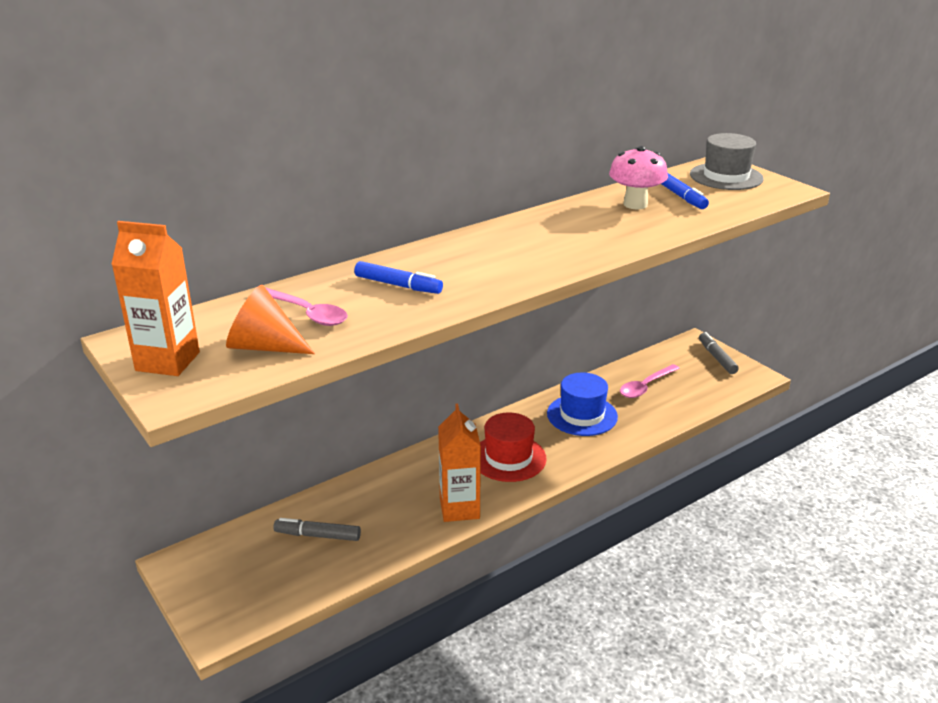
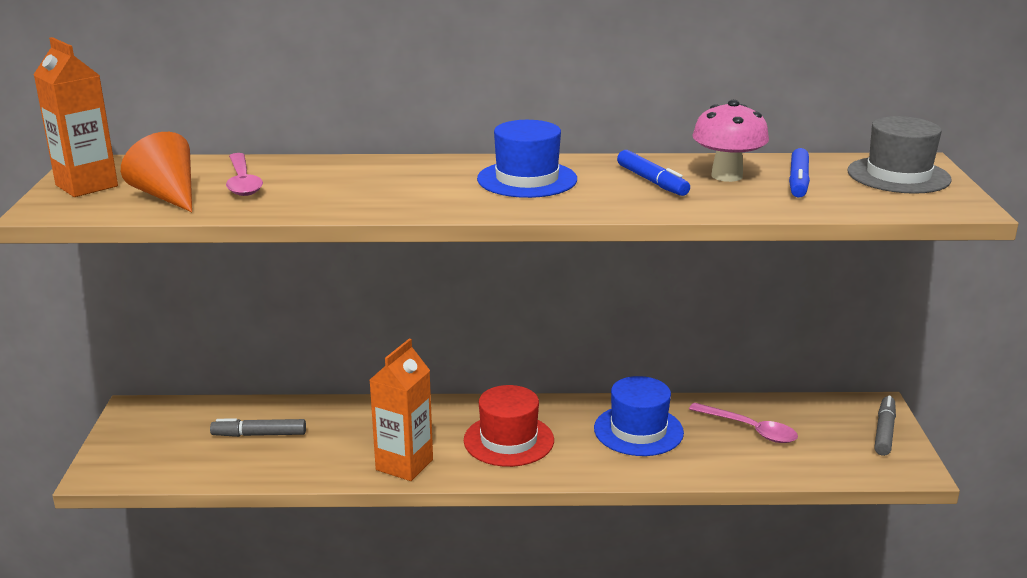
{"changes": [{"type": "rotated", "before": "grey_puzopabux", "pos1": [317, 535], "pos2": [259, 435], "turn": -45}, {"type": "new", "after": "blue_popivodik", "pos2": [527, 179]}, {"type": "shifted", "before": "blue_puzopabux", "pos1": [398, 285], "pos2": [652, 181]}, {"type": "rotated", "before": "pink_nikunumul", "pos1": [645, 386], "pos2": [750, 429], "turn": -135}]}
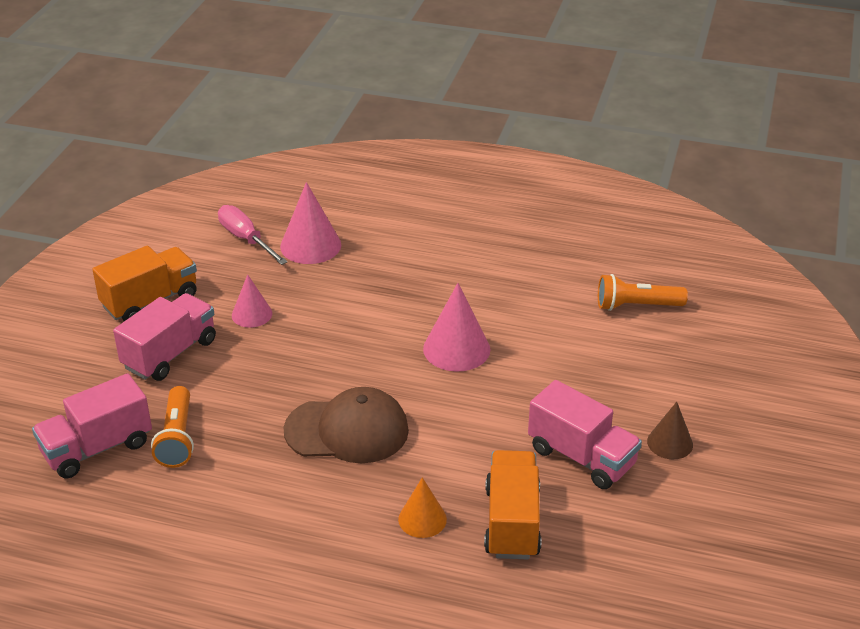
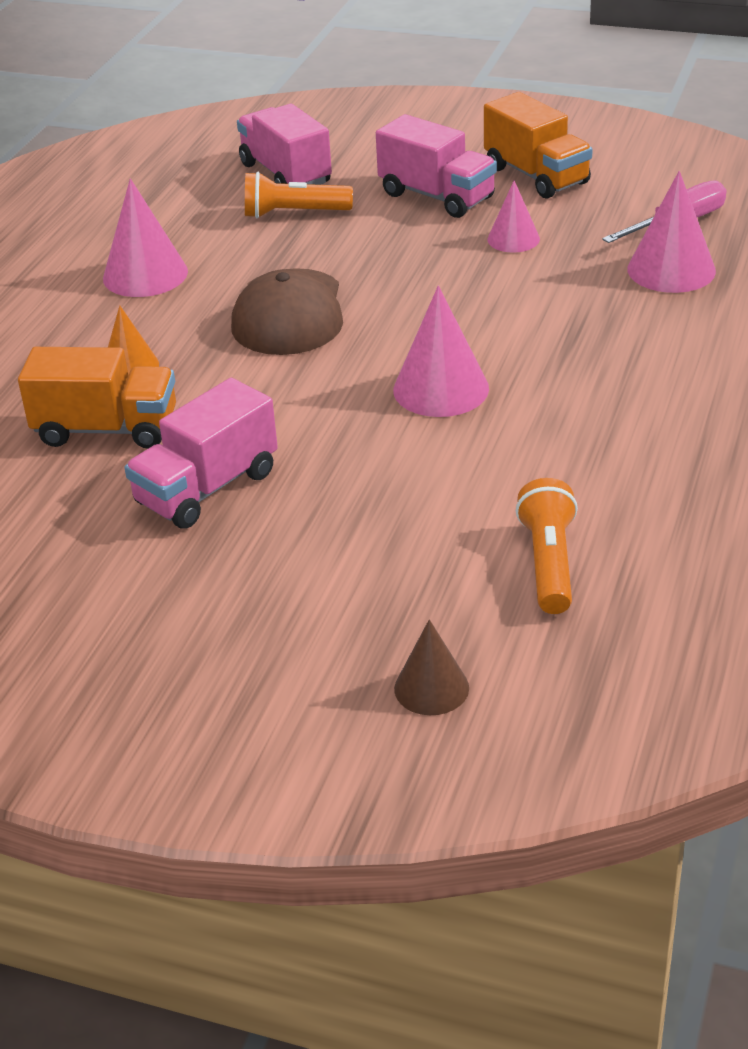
{"changes": [{"type": "new", "after": "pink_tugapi", "pos2": [145, 274]}, {"type": "shifted", "before": "brown_tugapi", "pos1": [670, 443], "pos2": [431, 688]}]}
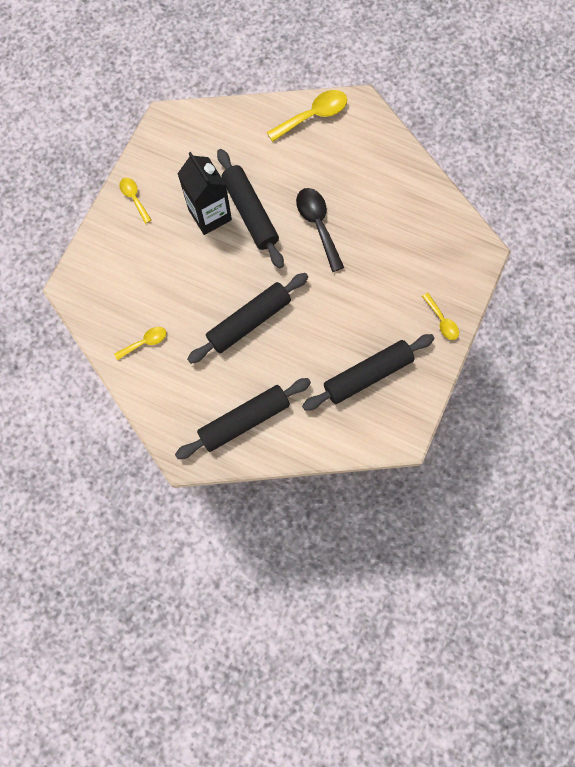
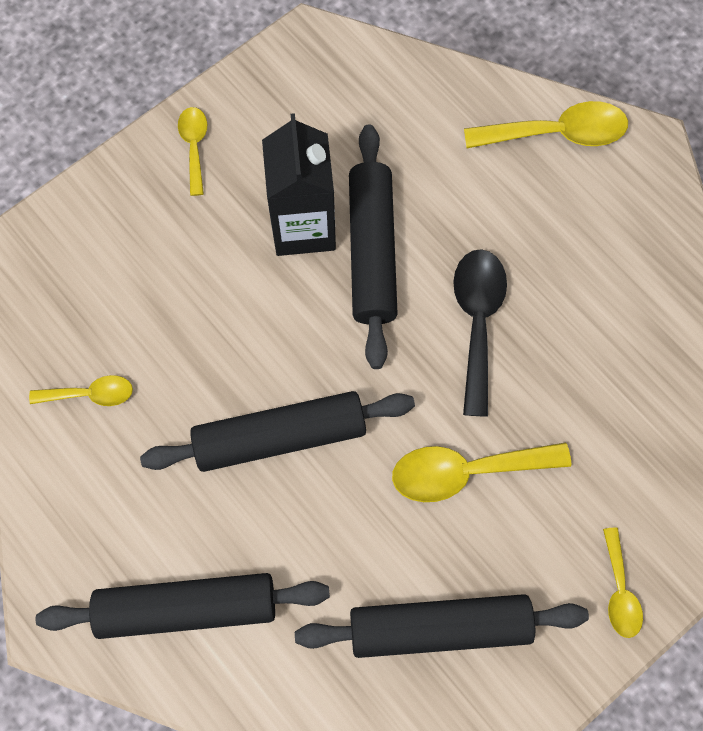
{"changes": [{"type": "new", "after": "yellow_nikunumul", "pos2": [466, 471]}]}
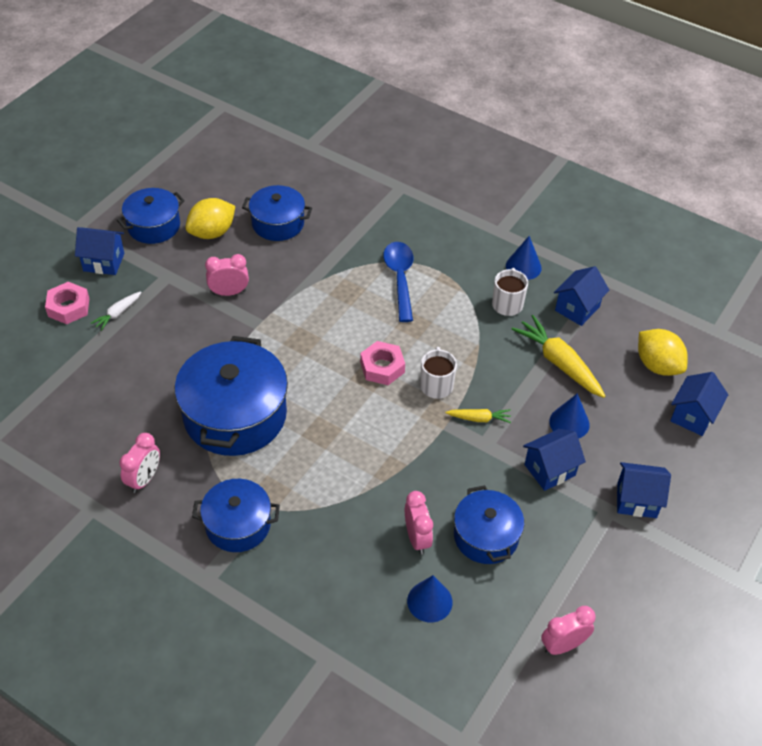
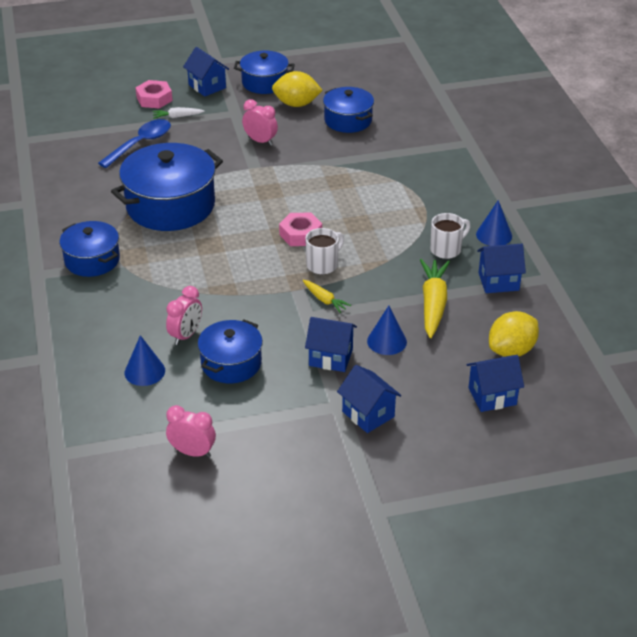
{"changes": [{"type": "shifted", "before": "blue_nikunumul", "pos1": [400, 279], "pos2": [140, 144]}, {"type": "rotated", "before": "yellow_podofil", "pos1": [657, 365], "pos2": [511, 350], "turn": 45}, {"type": "gone", "before": "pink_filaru", "pos1": [144, 479]}]}
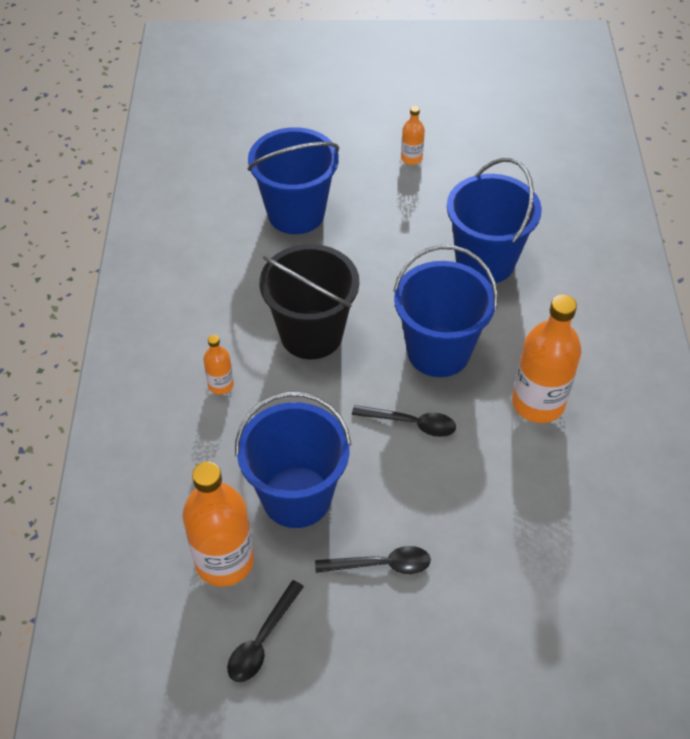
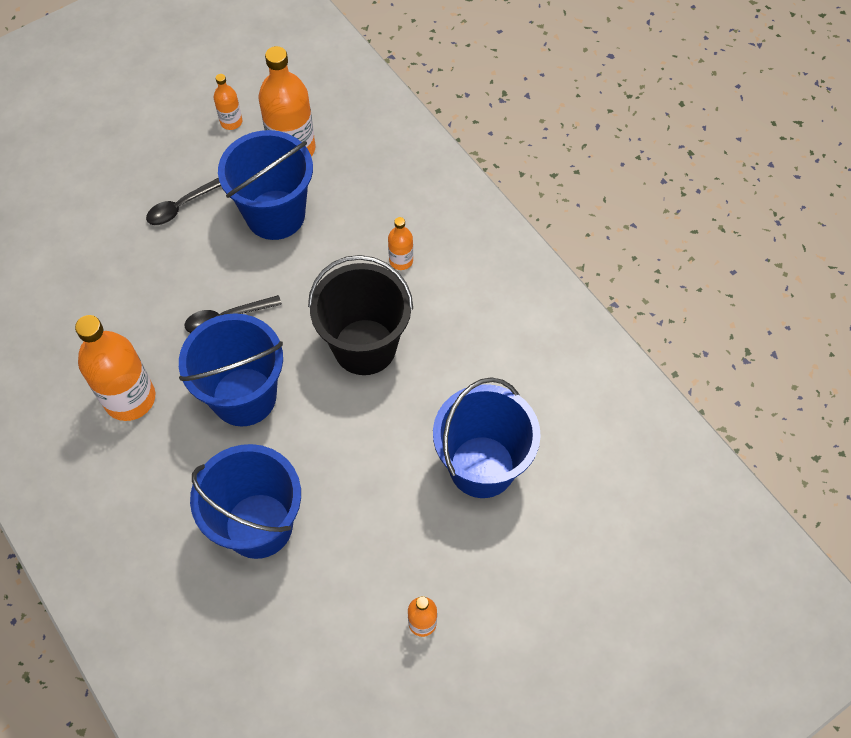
{"changes": [{"type": "swapped", "before": "black_nikunumul", "after": "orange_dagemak", "pos1": [262, 640], "pos2": [231, 122]}]}
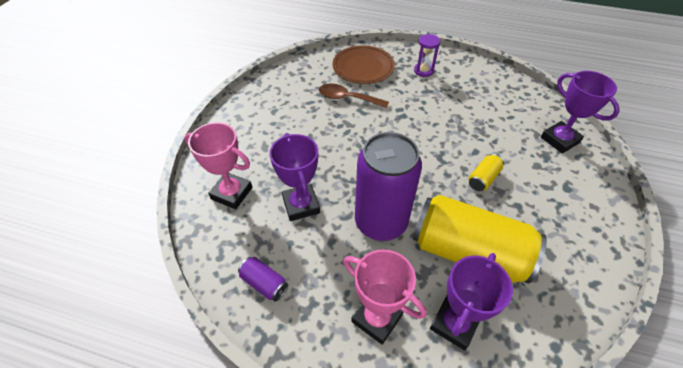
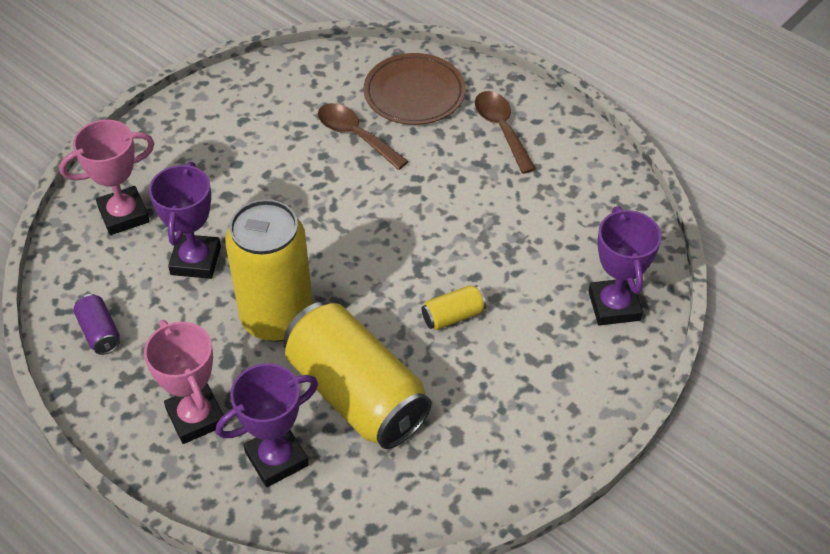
{"changes": [{"type": "rotated", "before": "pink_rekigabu", "pos1": [232, 193], "pos2": [124, 215], "turn": -75}, {"type": "repainted", "before": "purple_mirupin", "after": "yellow_mirupin", "pos1": [381, 222], "pos2": [277, 318]}, {"type": "swapped", "before": "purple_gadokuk", "after": "brown_nikunumul", "pos1": [423, 71], "pos2": [501, 129]}]}
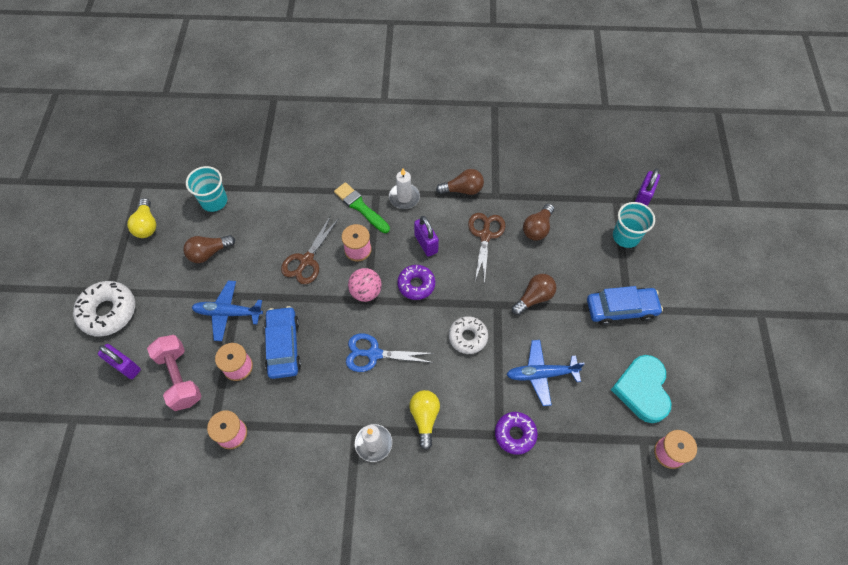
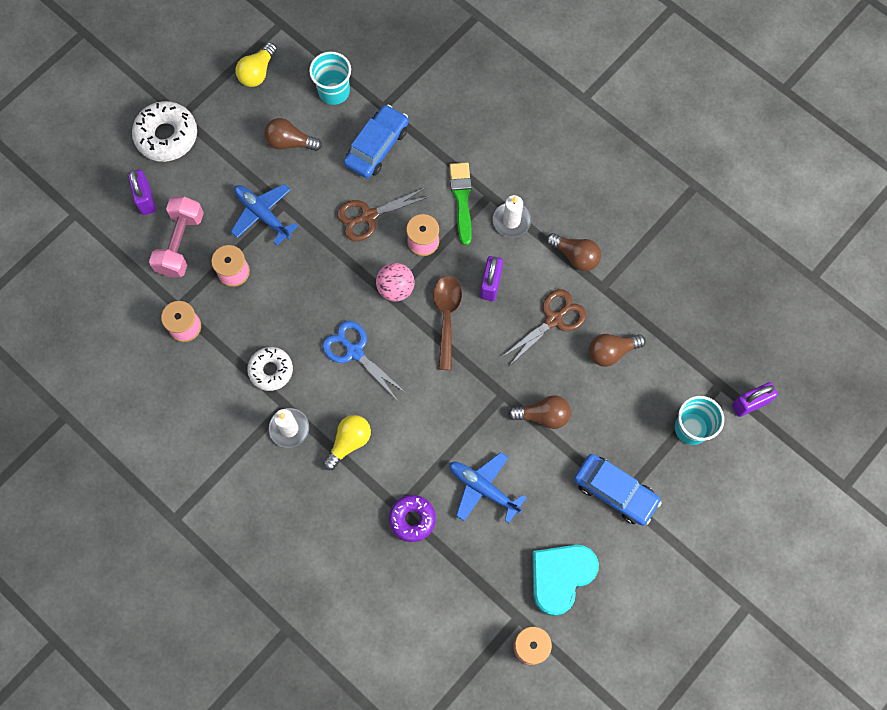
{"changes": [{"type": "shifted", "before": "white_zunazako", "pos1": [468, 337], "pos2": [271, 370]}, {"type": "shifted", "before": "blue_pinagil", "pos1": [283, 346], "pos2": [377, 146]}, {"type": "swapped", "before": "purple_zunazako", "after": "brown_nikunumul", "pos1": [416, 284], "pos2": [446, 317]}]}
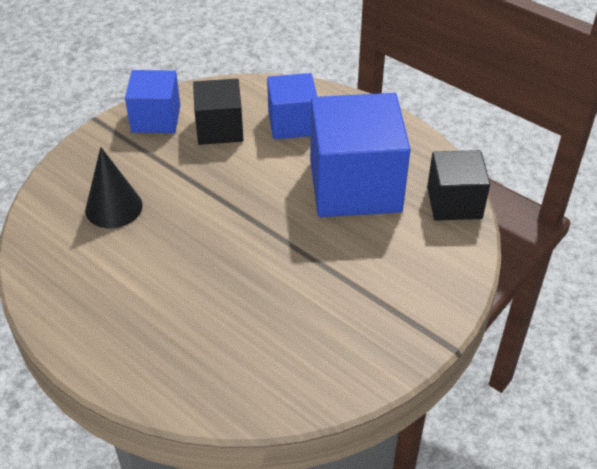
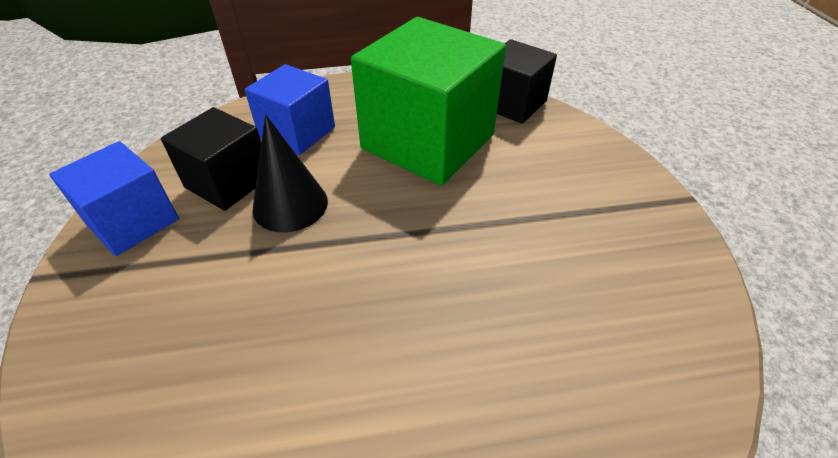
{"changes": [{"type": "shifted", "before": "black_tugapi", "pos1": [114, 207], "pos2": [290, 205]}, {"type": "repainted", "before": "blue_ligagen", "after": "green_ligagen", "pos1": [355, 186], "pos2": [428, 142]}]}
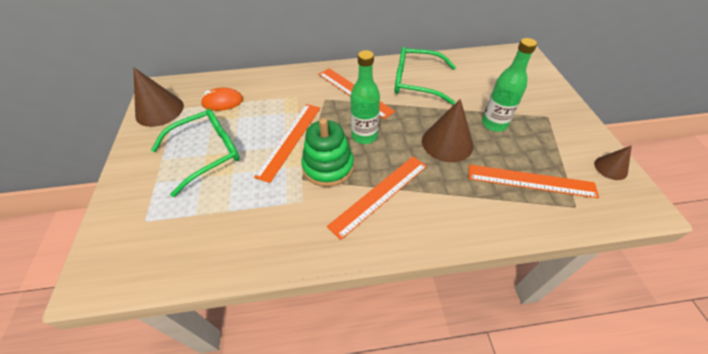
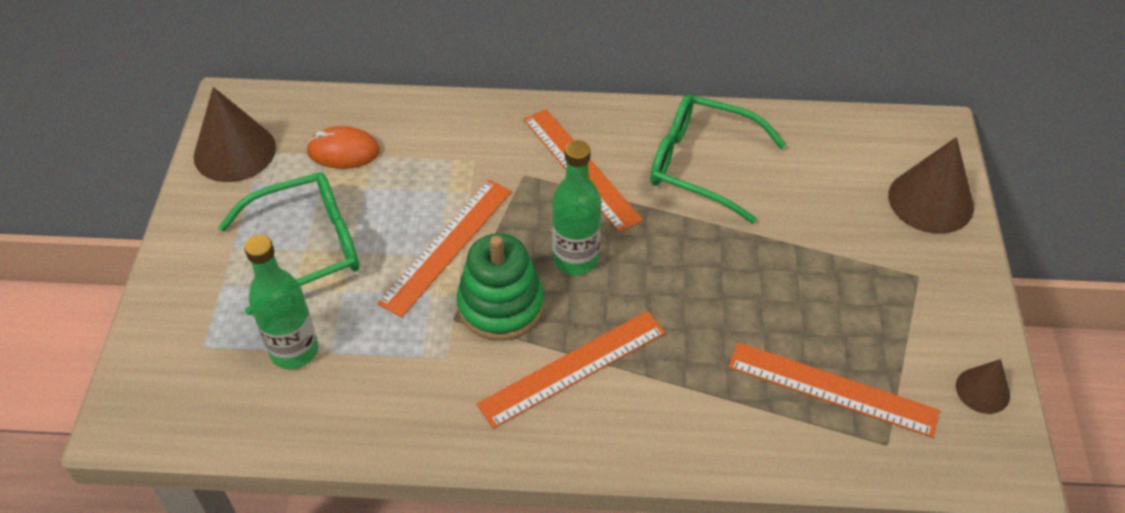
{"changes": [{"type": "shifted", "before": "green_dagemak", "pos1": [494, 124], "pos2": [294, 351]}, {"type": "shifted", "before": "brown_tugapi", "pos1": [447, 143], "pos2": [930, 201]}]}
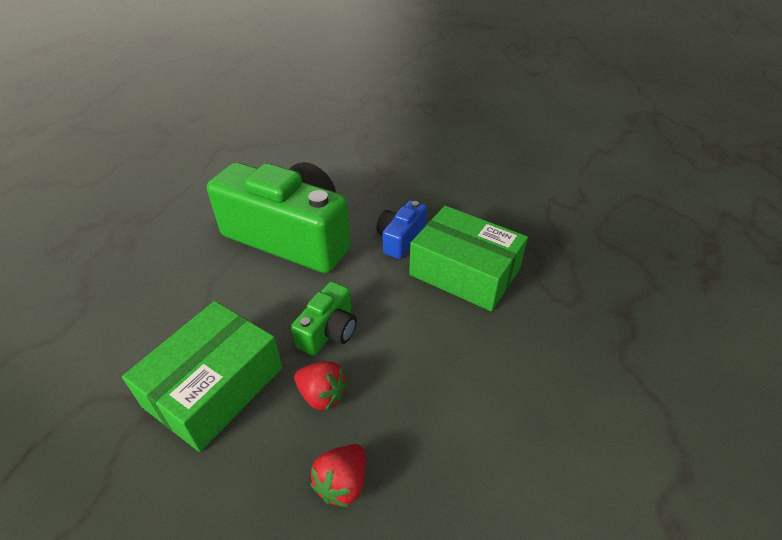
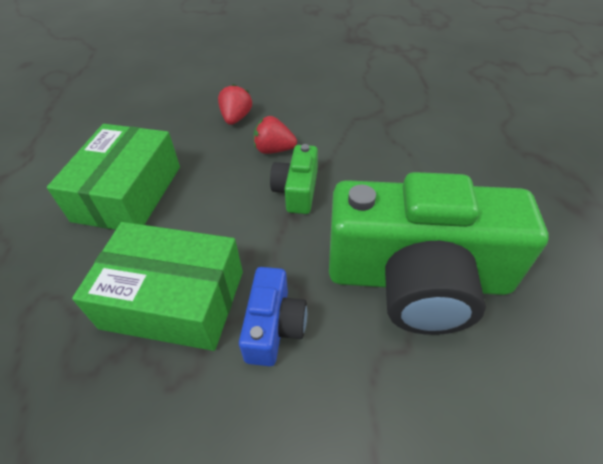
{"changes": [{"type": "shifted", "before": "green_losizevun", "pos1": [214, 387], "pos2": [128, 193]}]}
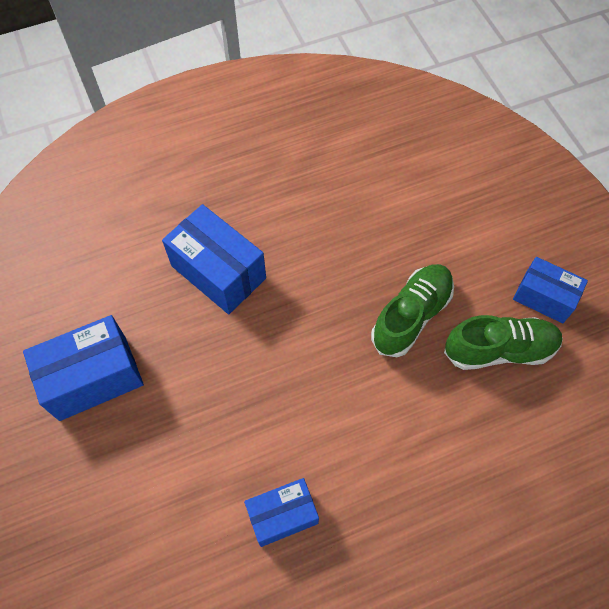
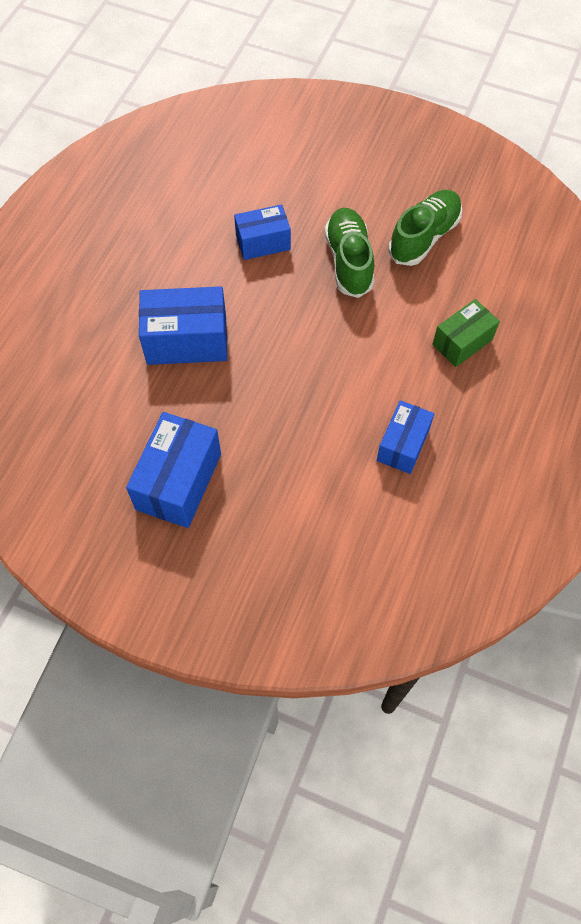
{"changes": [{"type": "shifted", "before": "blue_losizevun", "pos1": [544, 297], "pos2": [263, 242]}, {"type": "new", "after": "green_losizevun", "pos2": [462, 342]}]}
